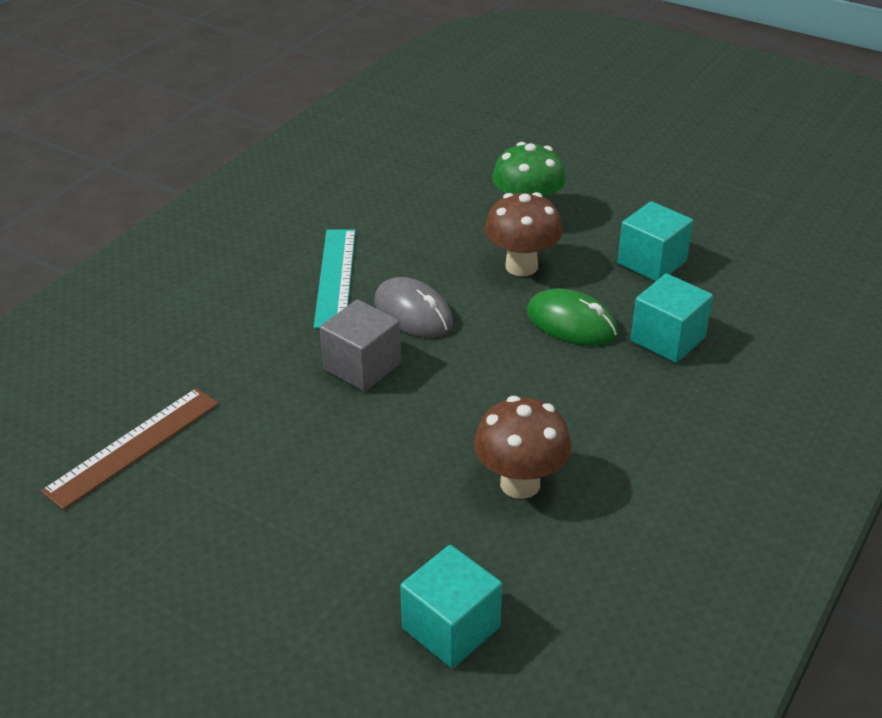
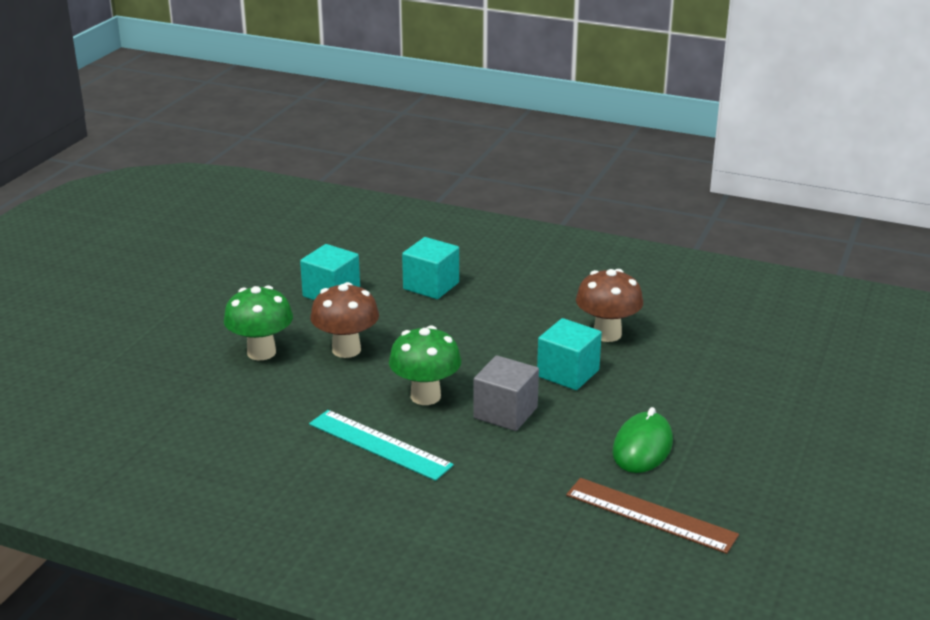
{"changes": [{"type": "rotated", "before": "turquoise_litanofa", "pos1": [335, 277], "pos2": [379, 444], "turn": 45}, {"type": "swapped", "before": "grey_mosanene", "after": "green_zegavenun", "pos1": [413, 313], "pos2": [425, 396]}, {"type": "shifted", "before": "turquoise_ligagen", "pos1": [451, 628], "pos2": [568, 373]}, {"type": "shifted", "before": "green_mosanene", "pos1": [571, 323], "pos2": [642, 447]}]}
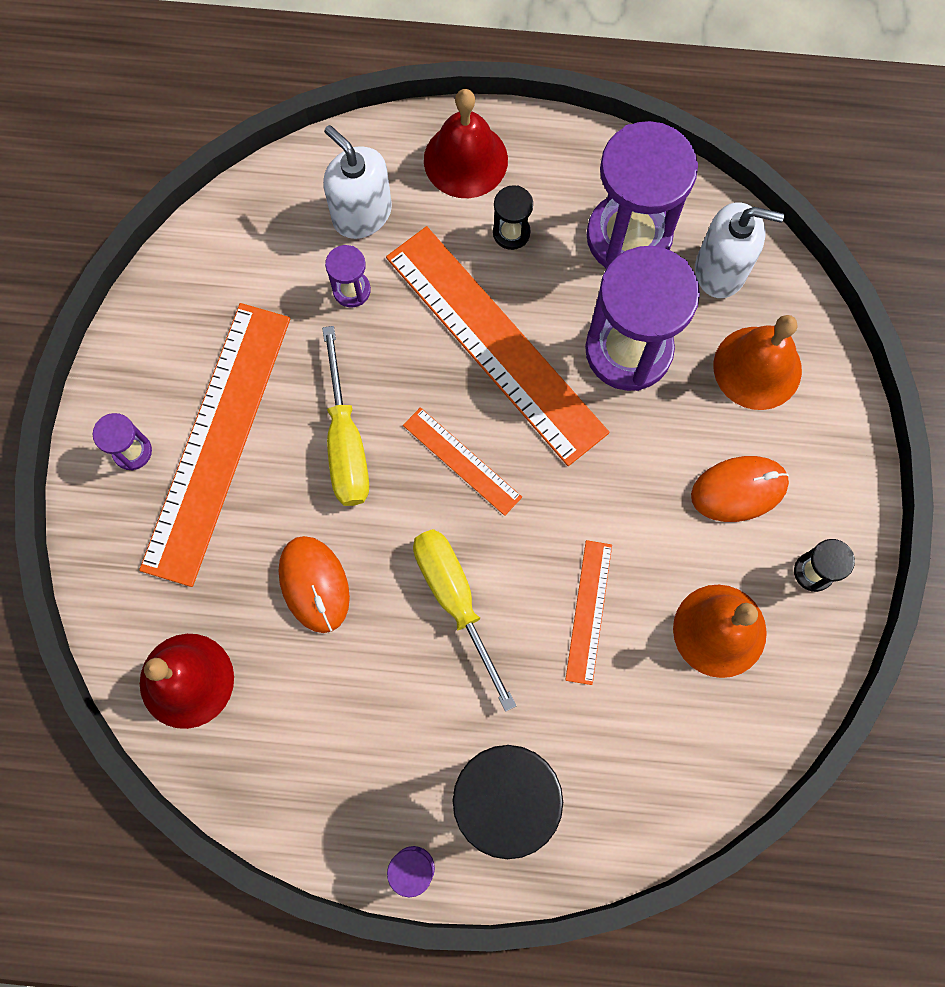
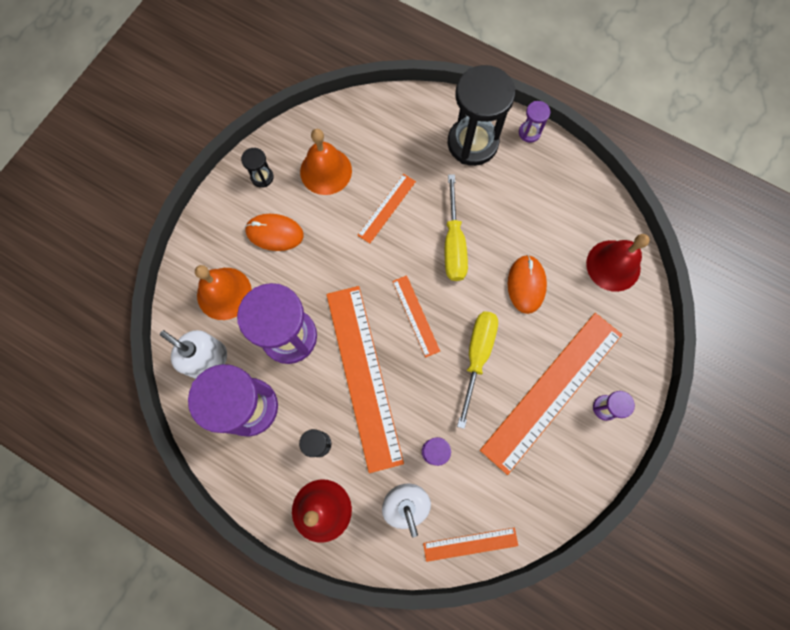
{"changes": [{"type": "new", "after": "orange_litanofa", "pos2": [470, 544]}]}
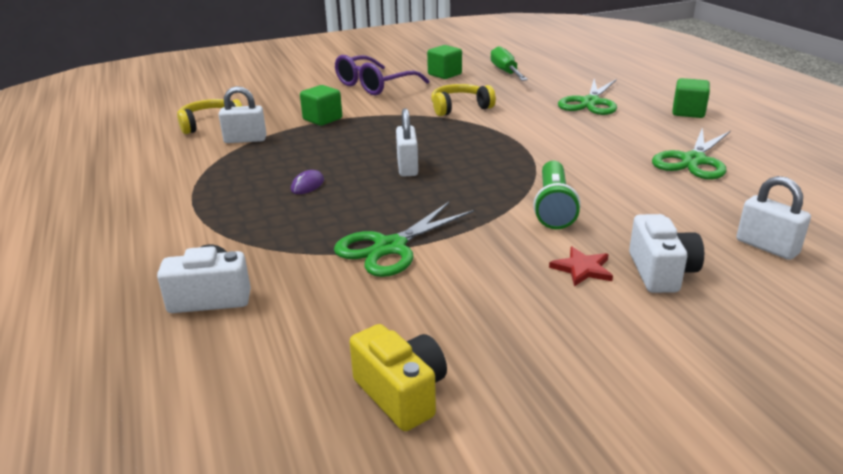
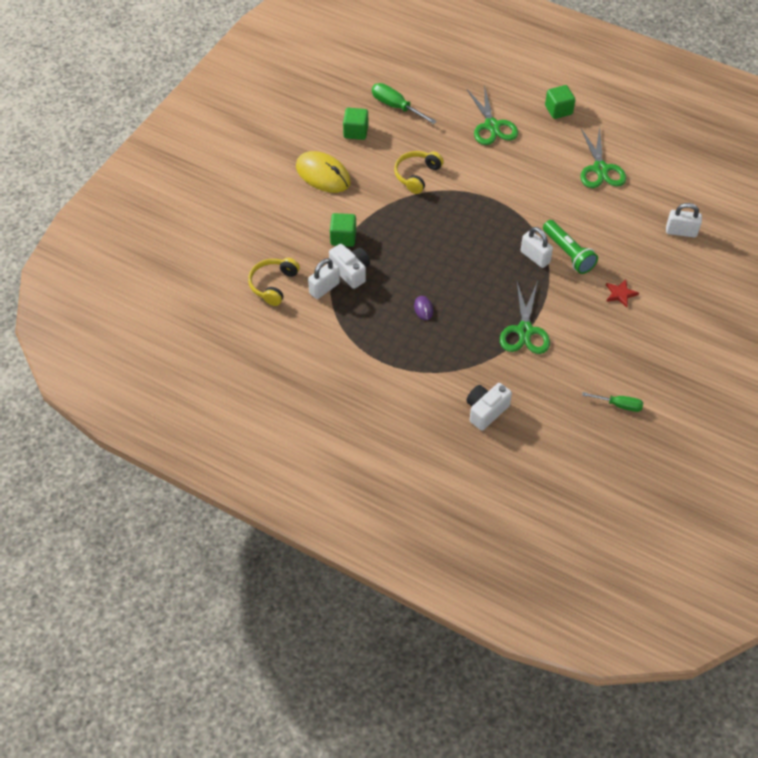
{"changes": [{"type": "swapped", "before": "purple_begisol", "after": "yellow_mosanene", "pos1": [374, 85], "pos2": [323, 174]}, {"type": "shifted", "before": "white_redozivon", "pos1": [661, 272], "pos2": [351, 272]}, {"type": "shifted", "before": "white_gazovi", "pos1": [407, 167], "pos2": [535, 257]}, {"type": "swapped", "before": "yellow_redozivon", "after": "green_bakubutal", "pos1": [401, 393], "pos2": [619, 405]}]}
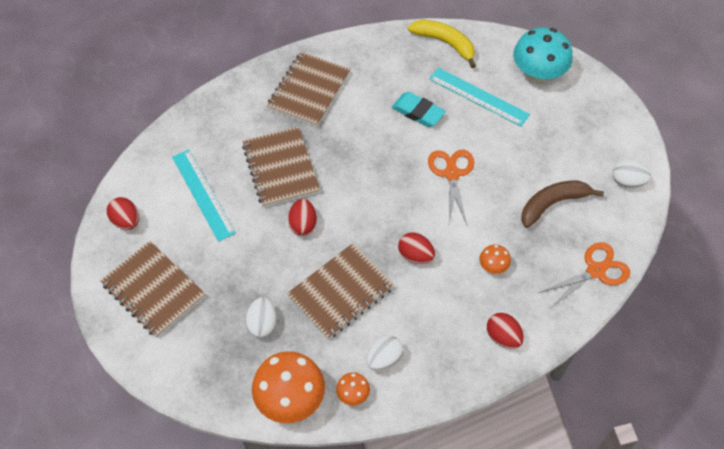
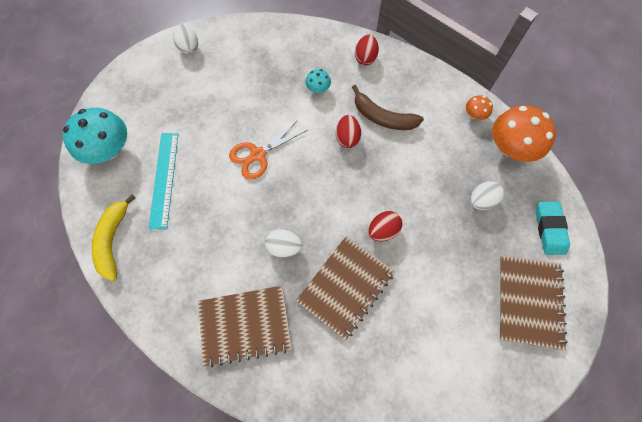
{"changes": [{"type": "shifted", "before": "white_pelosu", "pos1": [384, 359], "pos2": [284, 247]}, {"type": "repainted", "before": "orange_zegavenun", "after": "turquoise_zegavenun", "pos1": [493, 266], "pos2": [318, 88]}, {"type": "shifted", "before": "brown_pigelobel", "pos1": [552, 204], "pos2": [383, 117]}, {"type": "shifted", "before": "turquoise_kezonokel", "pos1": [418, 112], "pos2": [549, 229]}, {"type": "gone", "before": "red_pelosu", "pos1": [126, 221]}, {"type": "gone", "before": "turquoise_litanofa", "pos1": [203, 194]}, {"type": "gone", "before": "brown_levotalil", "pos1": [341, 292]}, {"type": "gone", "before": "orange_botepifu", "pos1": [596, 271]}]}
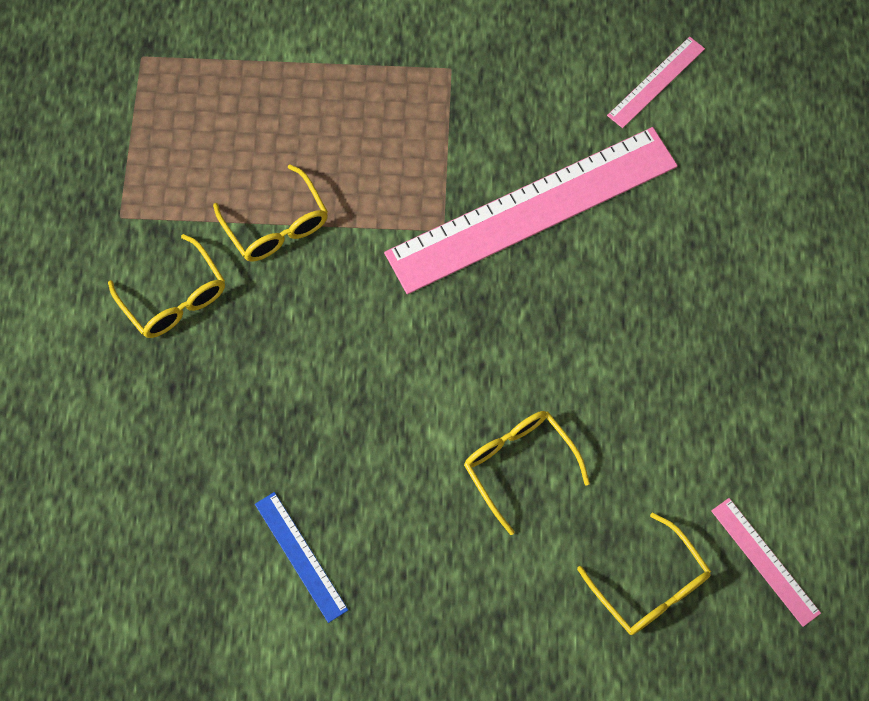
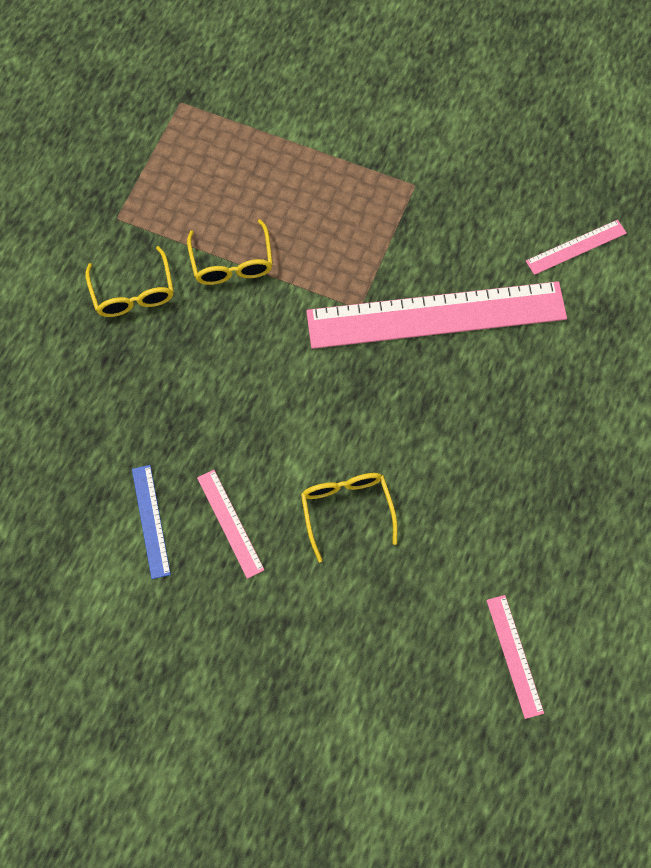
{"changes": [{"type": "new", "after": "pink_litanofa", "pos2": [230, 523]}, {"type": "gone", "before": "yellow_begisol", "pos1": [650, 586]}]}
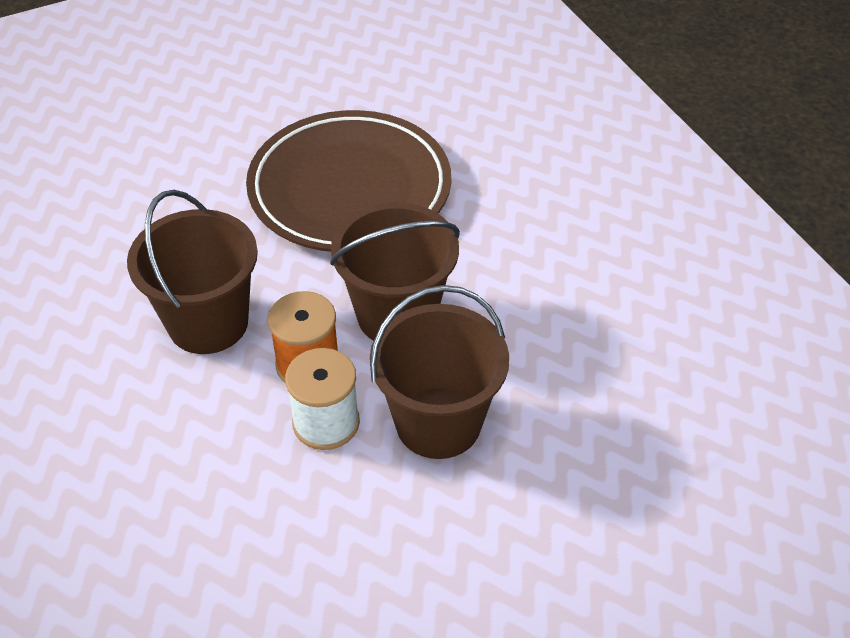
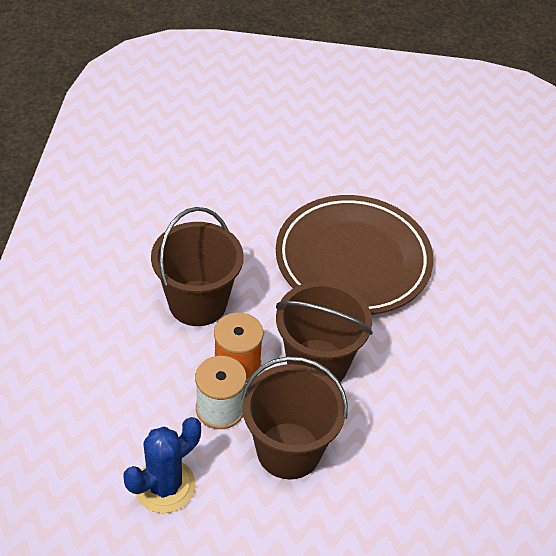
{"changes": [{"type": "new", "after": "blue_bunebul", "pos2": [165, 486]}]}
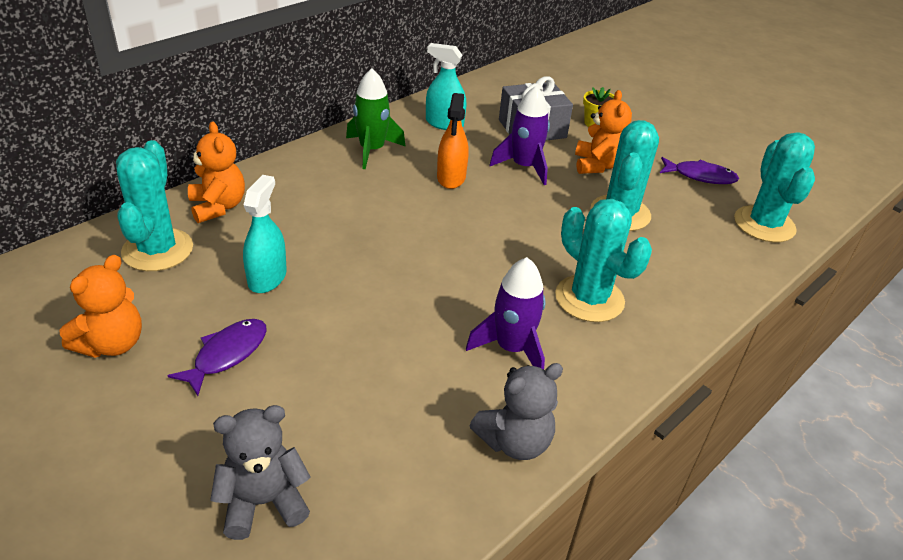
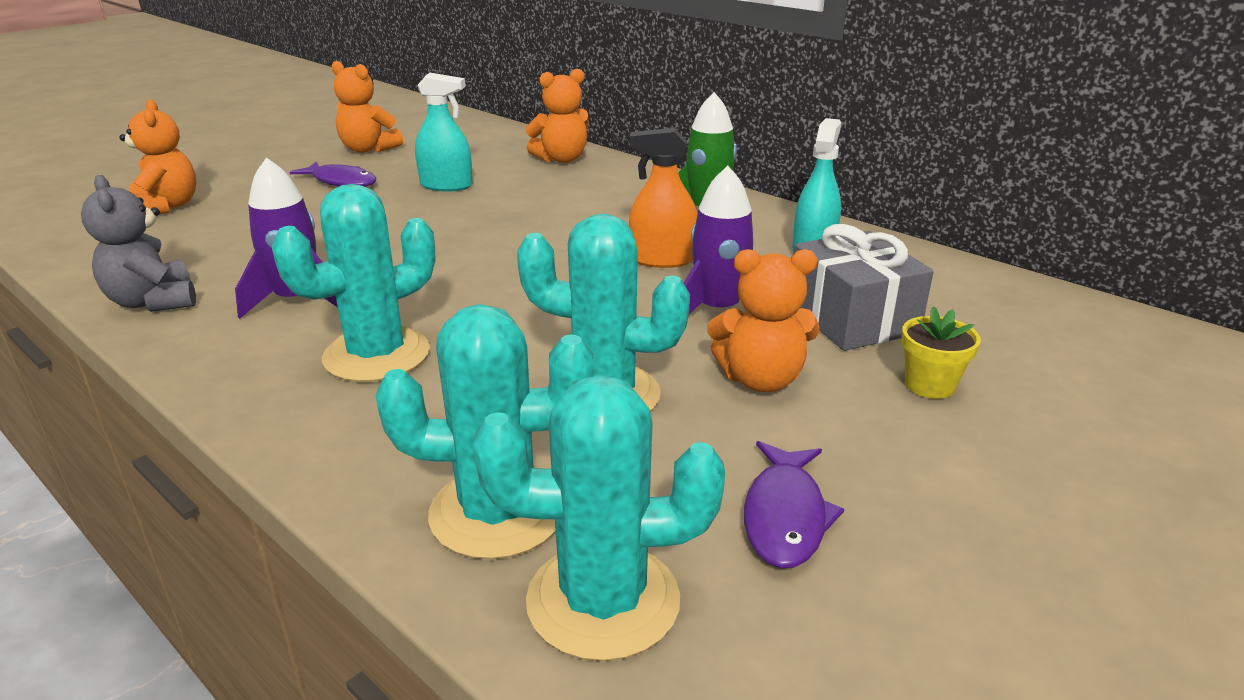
{"changes": [{"type": "repainted", "before": "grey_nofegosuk", "after": "orange_nofegosuk", "pos1": [263, 502], "pos2": [166, 207]}, {"type": "shifted", "before": "turquoise_bunebul", "pos1": [157, 250], "pos2": [497, 512]}]}
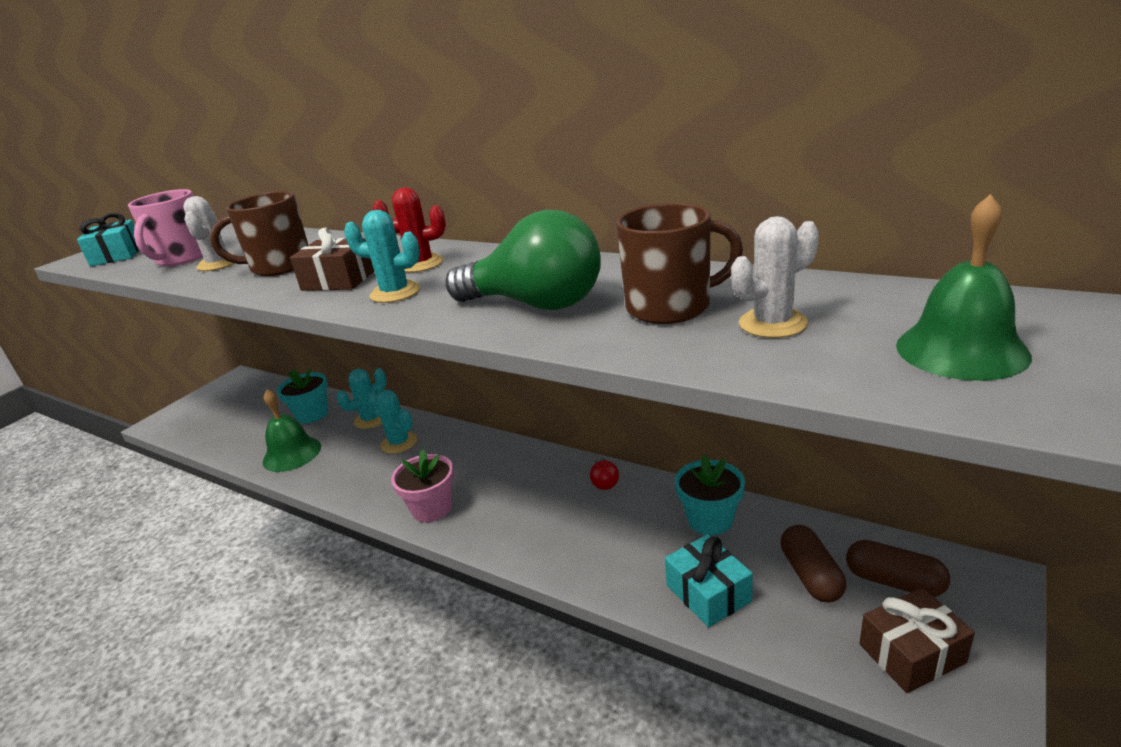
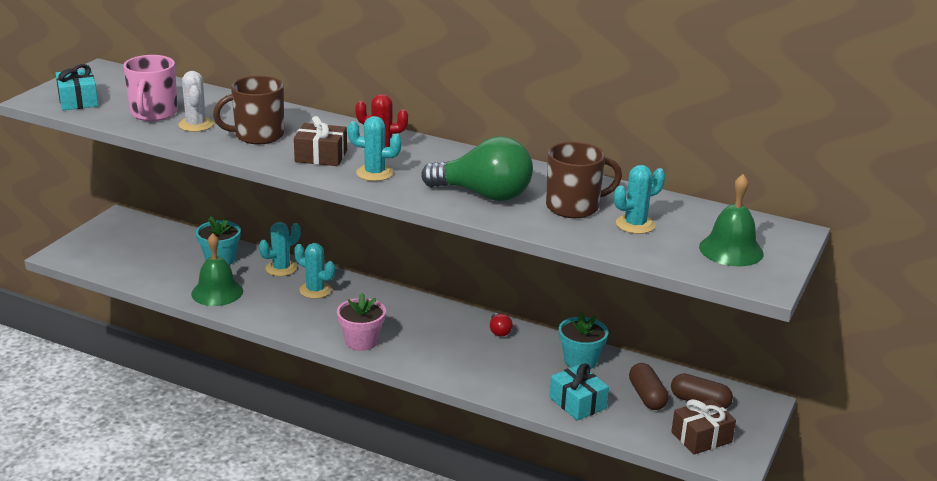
{"changes": [{"type": "repainted", "before": "white_bunebul", "after": "turquoise_bunebul", "pos1": [772, 323], "pos2": [635, 224]}]}
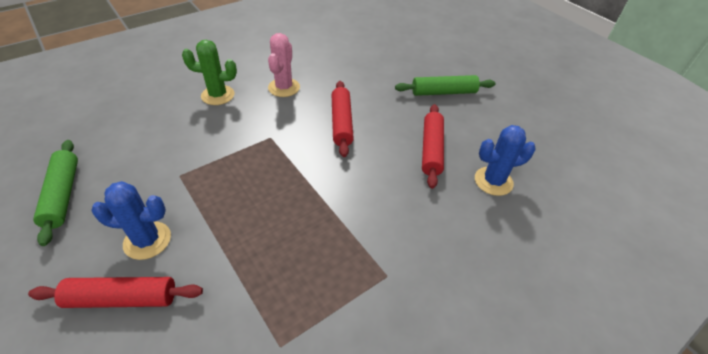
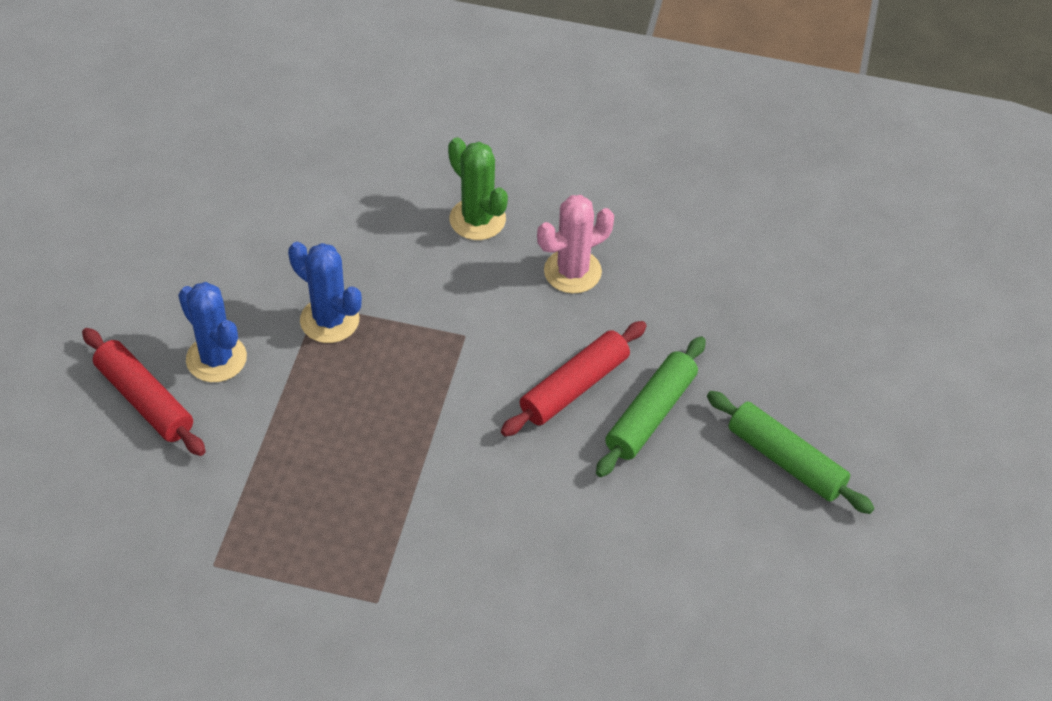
{"changes": [{"type": "shifted", "before": "blue_bunebul", "pos1": [493, 181], "pos2": [329, 320]}, {"type": "shifted", "before": "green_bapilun", "pos1": [62, 195], "pos2": [650, 414]}, {"type": "gone", "before": "red_bapilun", "pos1": [431, 149]}]}
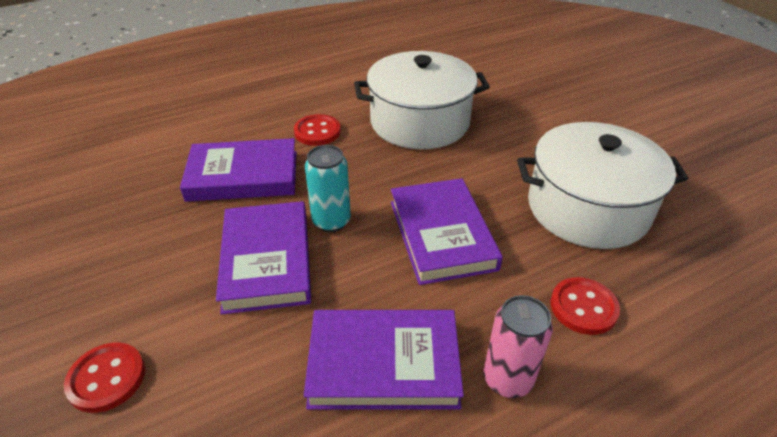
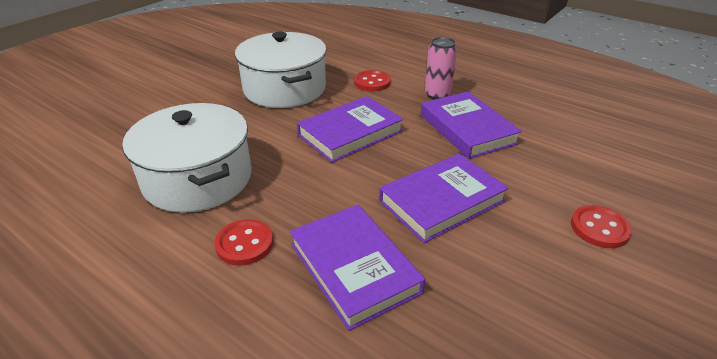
{"changes": [{"type": "gone", "before": "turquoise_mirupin", "pos1": [331, 221]}]}
